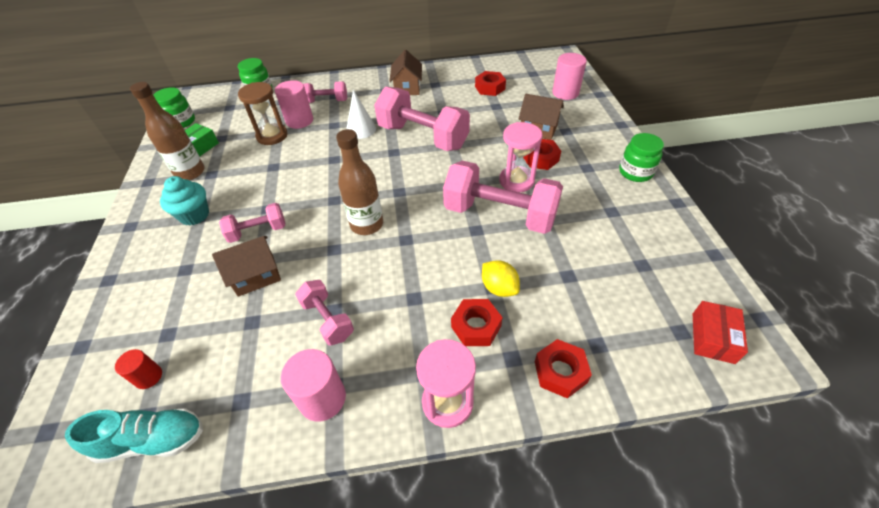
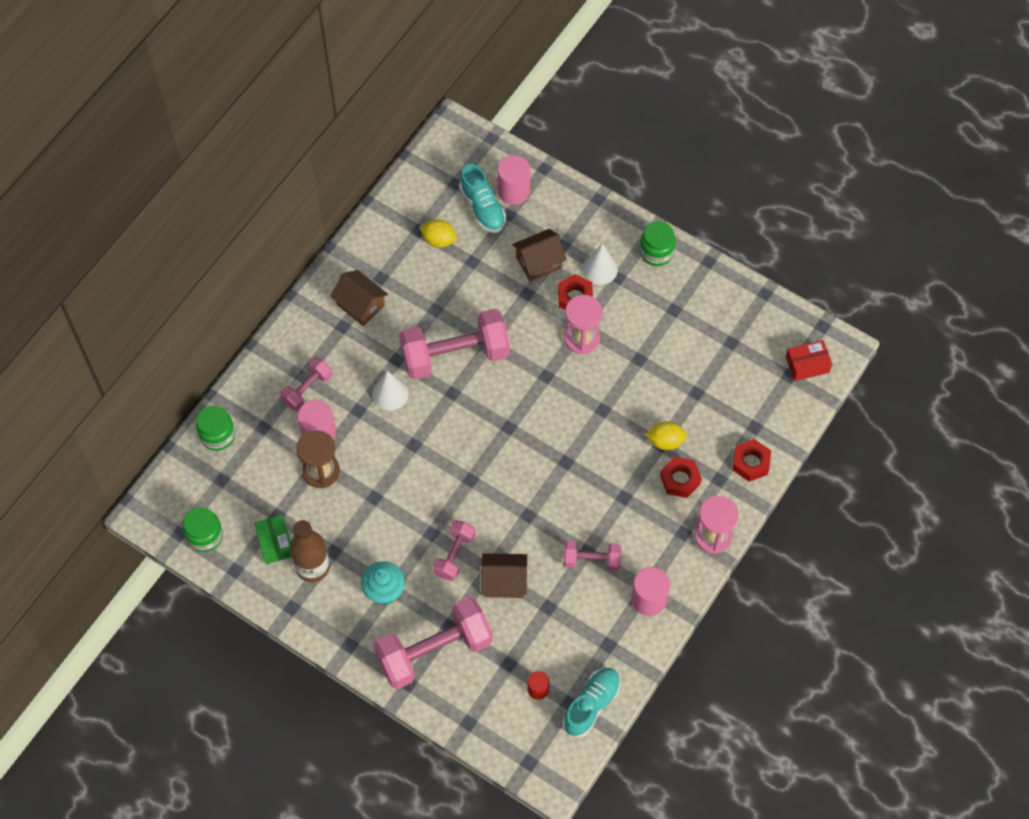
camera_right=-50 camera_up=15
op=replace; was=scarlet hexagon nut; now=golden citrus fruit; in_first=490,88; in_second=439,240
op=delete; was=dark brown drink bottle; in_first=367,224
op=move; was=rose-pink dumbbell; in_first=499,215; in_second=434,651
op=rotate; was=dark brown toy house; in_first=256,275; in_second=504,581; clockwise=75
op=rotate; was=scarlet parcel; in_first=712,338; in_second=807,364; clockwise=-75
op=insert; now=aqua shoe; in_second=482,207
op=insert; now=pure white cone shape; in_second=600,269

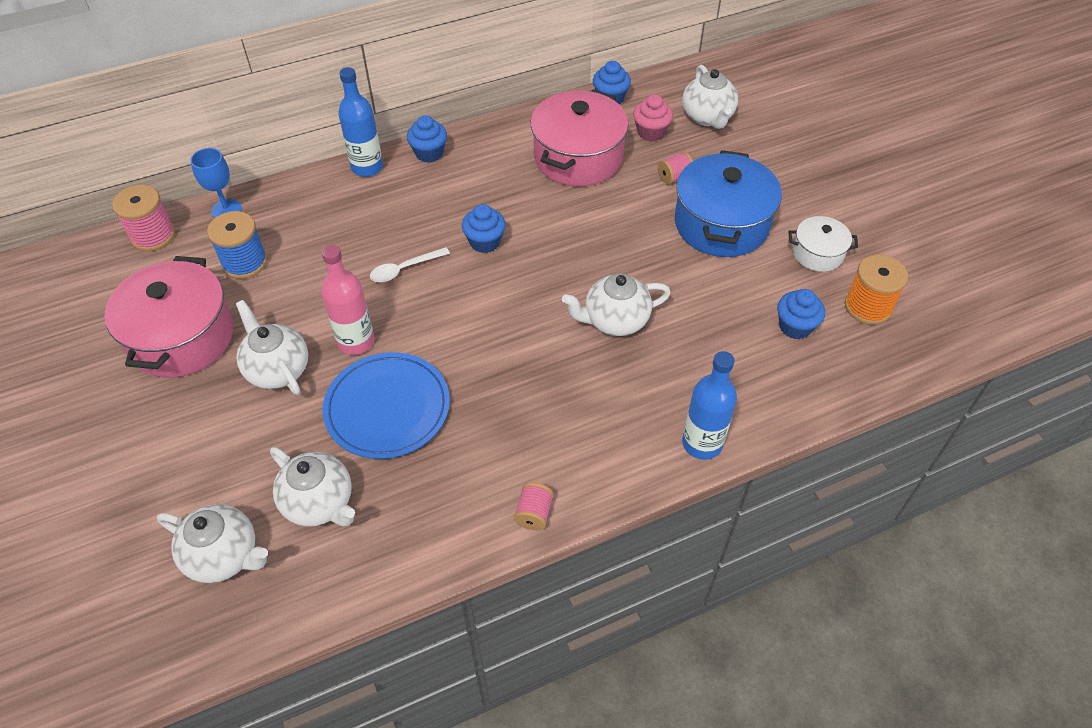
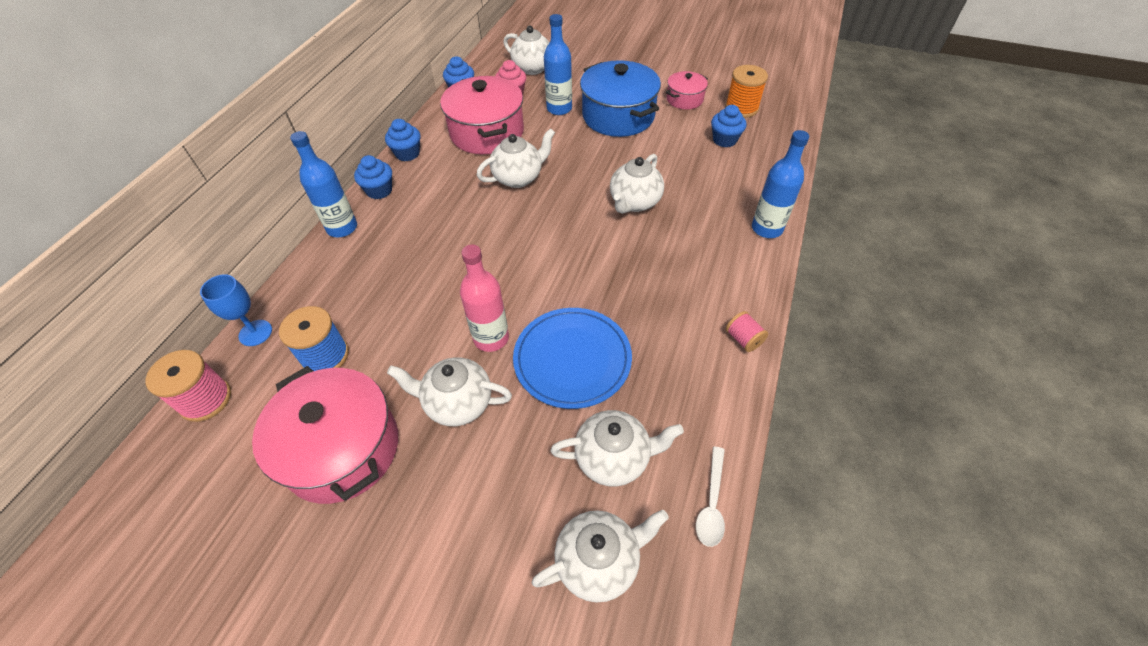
camera_right=-45 camera_up=0
op=replace; was=rose-pink bobbin; now=cobalt drink bottle; in_first=674,177; in_second=559,109
op=move; was=cobalt muffin; in_first=485,242; in_second=407,154
op=recolor; was=pure white stockpot; now=rose-pink stockpot; in_first=817,253; in_second=684,99
op=move; was=pure white spoon; in_first=404,269; in_second=711,503
op=insert; now=pure white teapot; in_second=518,178

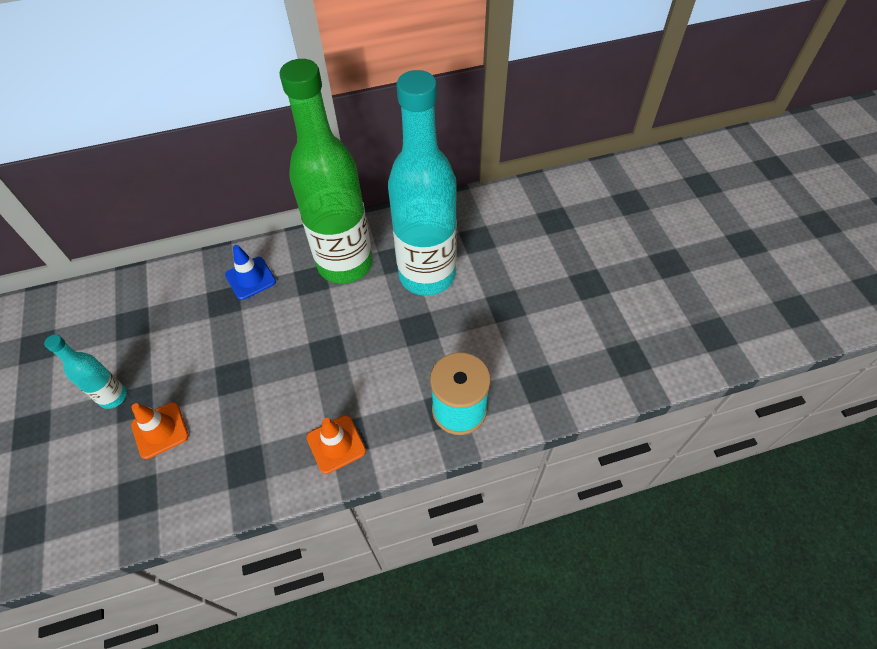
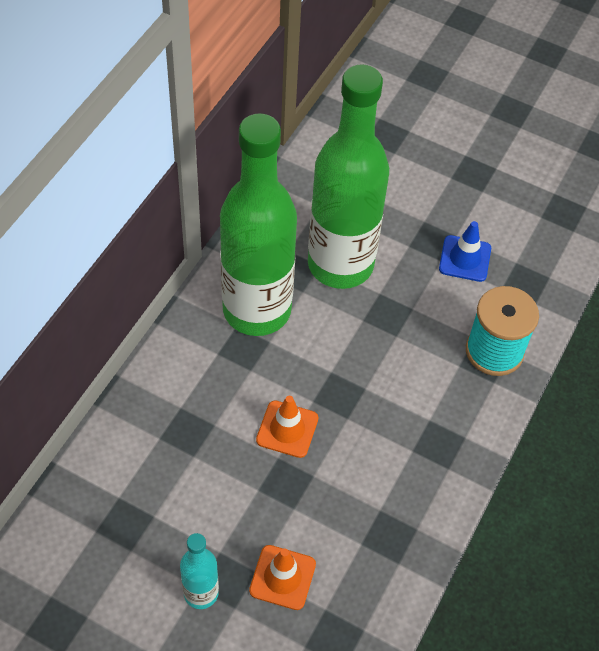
camera_right=-50 camera_up=0
op=recolor; was=aqua drink bottle; now=emerald drink bottle; in_first=427,275; in_second=340,264
op=move; was=cobalt traffic cone; in_first=250,278; in_second=465,259
op=move; was=orange-coloured traffic cone; in_first=336,444; in_second=287,429

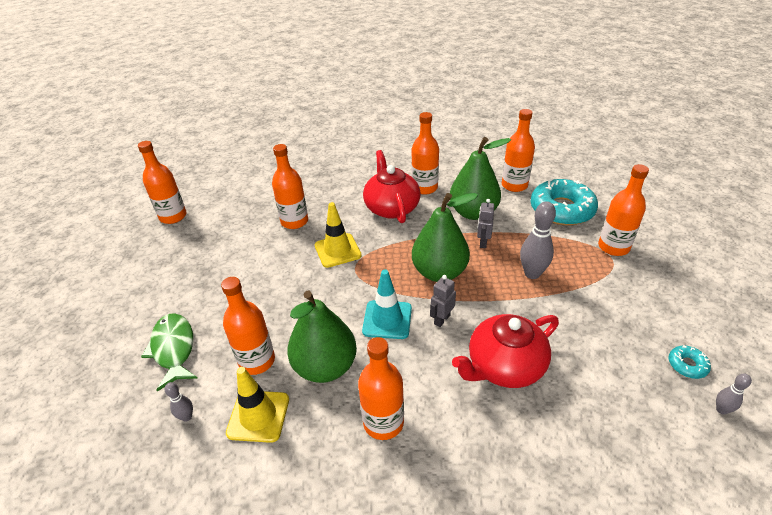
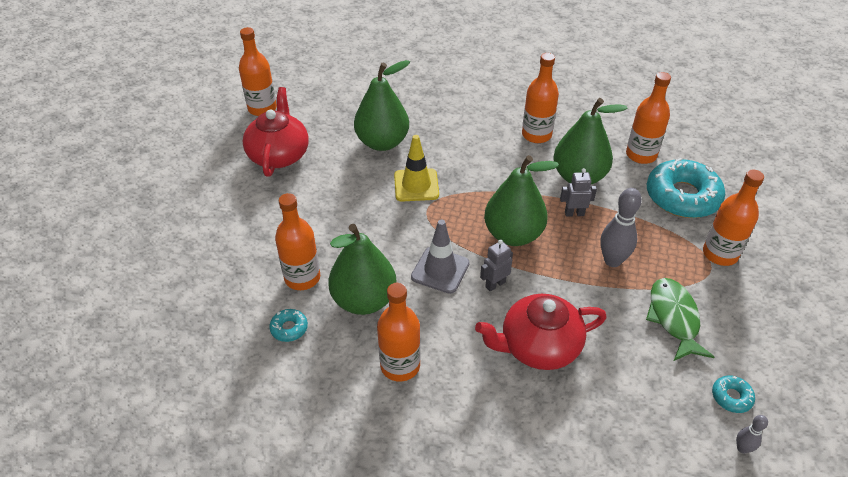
camera_right=15 camera_up=5
op=replace; was=orange-coloured drink bottle; now=emerald toy pear; in_first=294,221; in_second=382,142
op=move; was=scarlet teapot; in_first=391,207; in_second=279,155
op=rotate; was=grey robot; in_first=483,242; in_second=574,213; clockwise=60
op=recolor; was=aqua traffic cone; now=grey traffic cone; in_first=387,319; in_second=440,270
op=move; was=emerald fish figure; in_first=173,349; in_second=673,318
op=replace; was=golden traffic cone; now=aqua glazed donut; in_first=258,416; in_second=289,328
op=delete; was=grey skittle; in_first=187,417

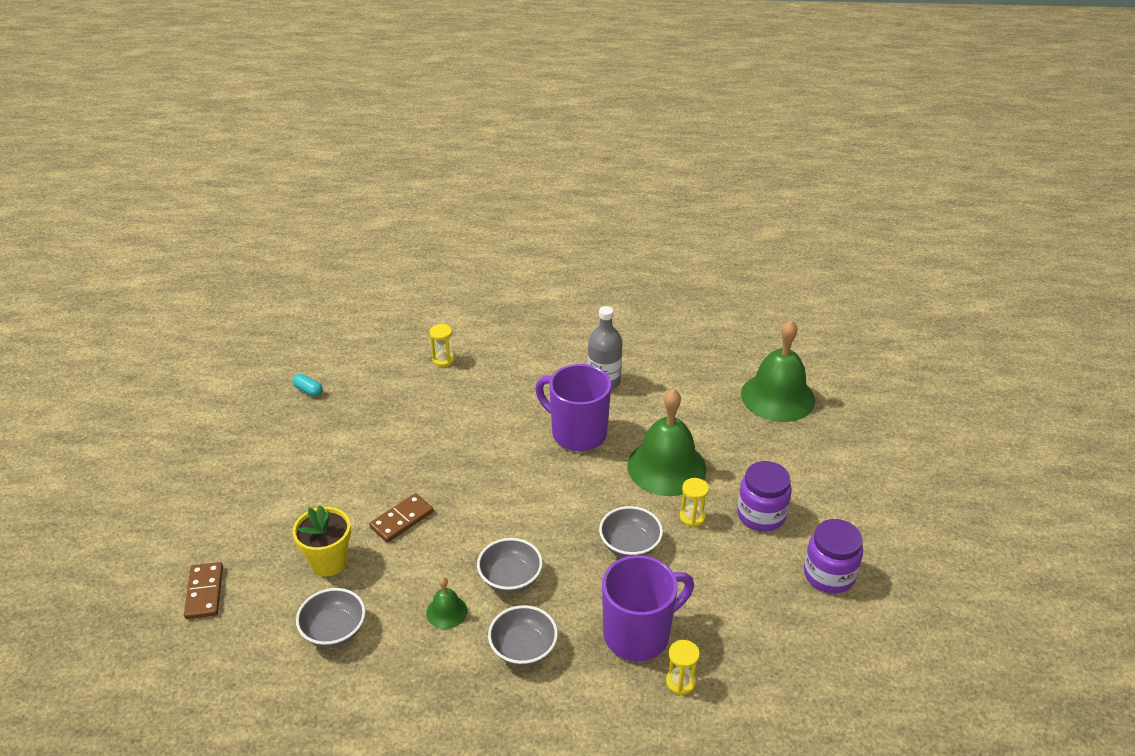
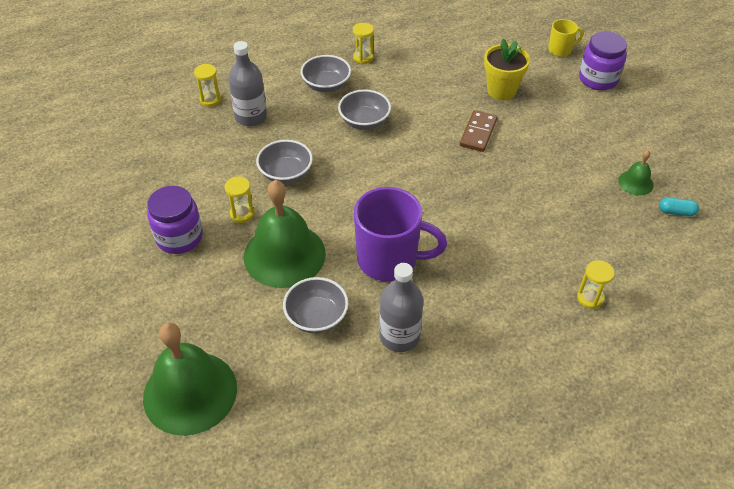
camera_right=155 camera_up=10
op=move; was=violet jar; in_first=829,575; in_second=598,79
op=replace; was=violet mug; now=grey drink bottle; in_first=639,634; in_second=251,117
op=replace; was=dark brown domino piece; now=golden mug; in_first=204,592; in_second=560,50
op=move; was=emerald school bell; in_first=446,611; in_second=635,182
op=move; was=grey bowl; in_first=334,630; in_second=316,317
op=insert; now=golden hourglass; in_second=363,57

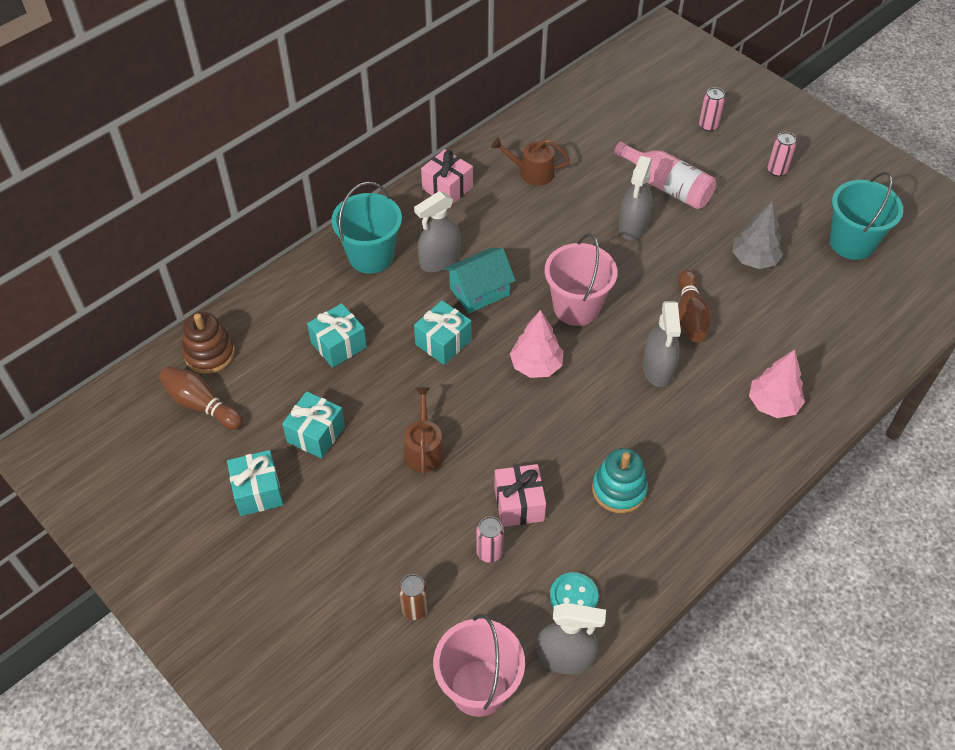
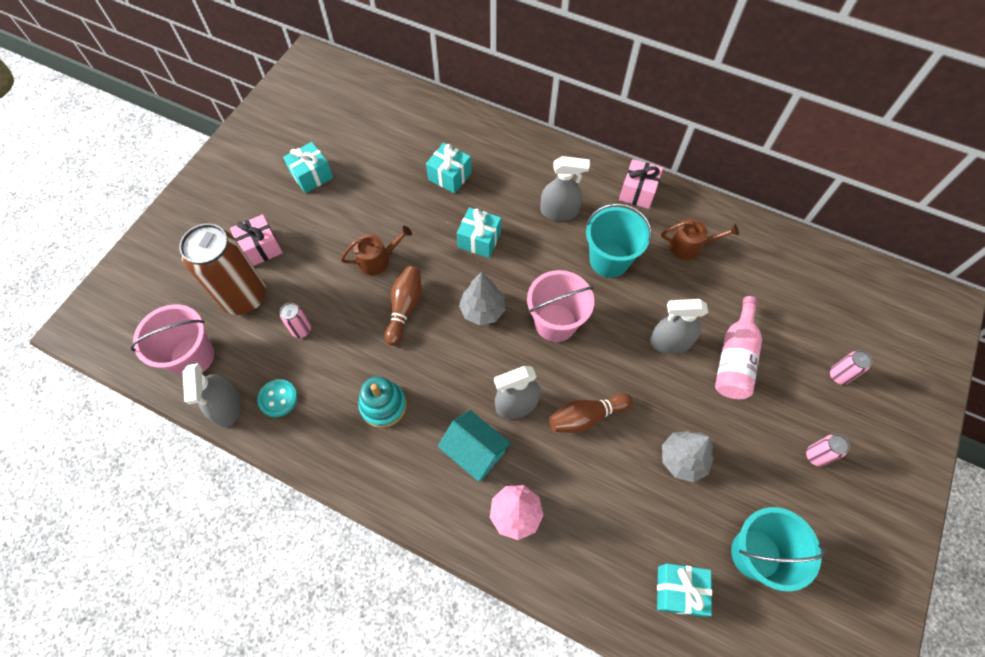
camera_right=70 camera_up=10
op=rotate; was=dark brown sprinkling can; in_first=532,172; in_second=690,246; clockwise=105
op=move; was=aqua sand bucket; in_first=371,256; in_second=609,260
op=rotate; was=grey spray bottle; in_first=439,260; in_second=559,211; clockwise=150
op=move; was=aqua toy house; in_first=479,291; in_second=475,451
op=recolor; was=rose-pink tree; now=grey tree; in_first=536,365; in_second=482,310
op=delete; was=dark brown stacking rings; in_first=209,353
op=move; was=dark brown skittle; in_first=201,405; in_second=405,308
op=move; was=aqua wrapped gift; in_first=316,434; in_second=679,591
op=move; was=rose-pink wrapped gift; in_first=519,504; in_second=261,248
op=resize; was=dark brown tin; in_first=415,609; in_second=244,297; ratio=2.37

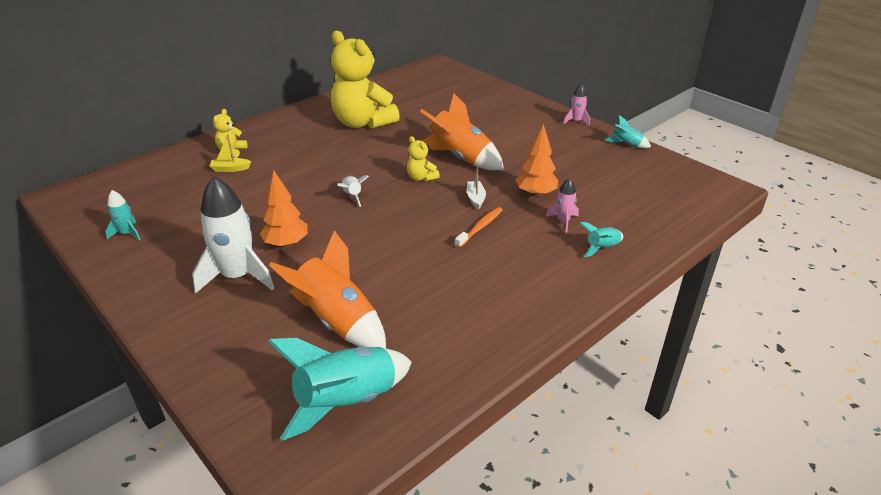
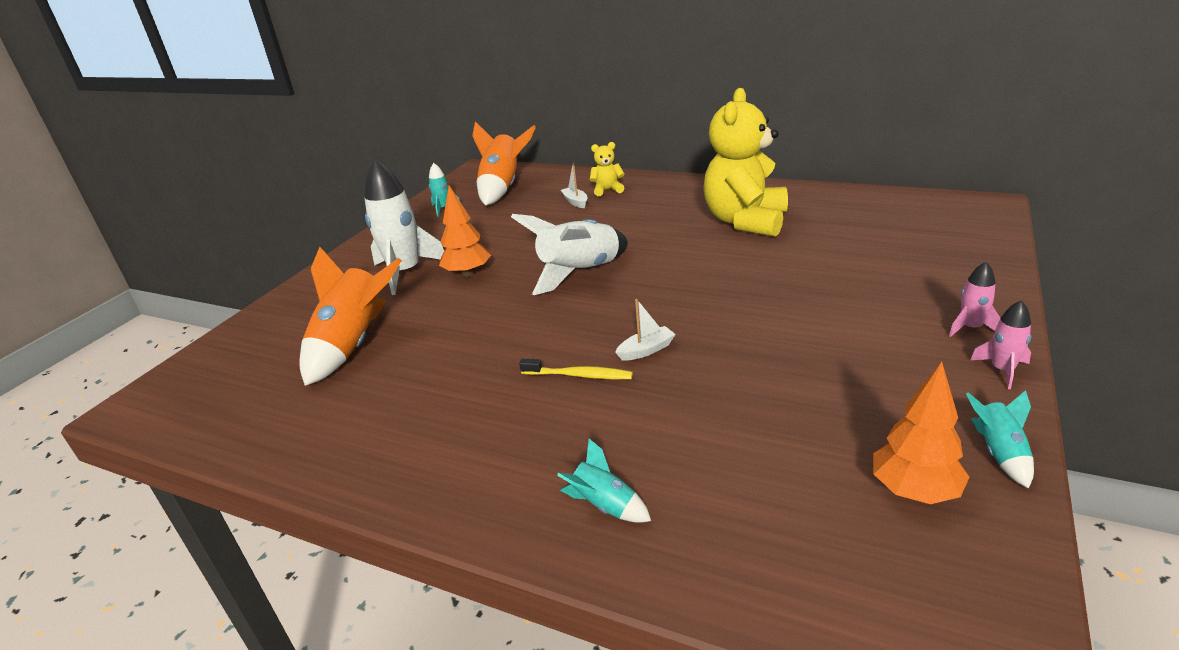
camera_right=70 camera_up=-5
op=move; was=orange-coloured spaceship; in_first=461,158; in_second=503,188
op=move; was=orange-coloured tree; in_first=535,194; in_second=914,491
op=recolor; was=golden toy boat; now=pure white toy boat; in_first=230,169; in_second=575,202
op=delete; was=golden teddy; in_first=421,178
op=resize; was=pure white spaceship; in_first=352,196; in_second=580,273; ratio=2.07
op=move; was=rose-pink spaceship; in_first=563,221; in_second=970,328
op=recolor; was=orange-coloured toothbrush; now=golden toothbrush; in_first=480,227; in_second=579,375
op=delete; was=aqua spaceship; in_first=347,401

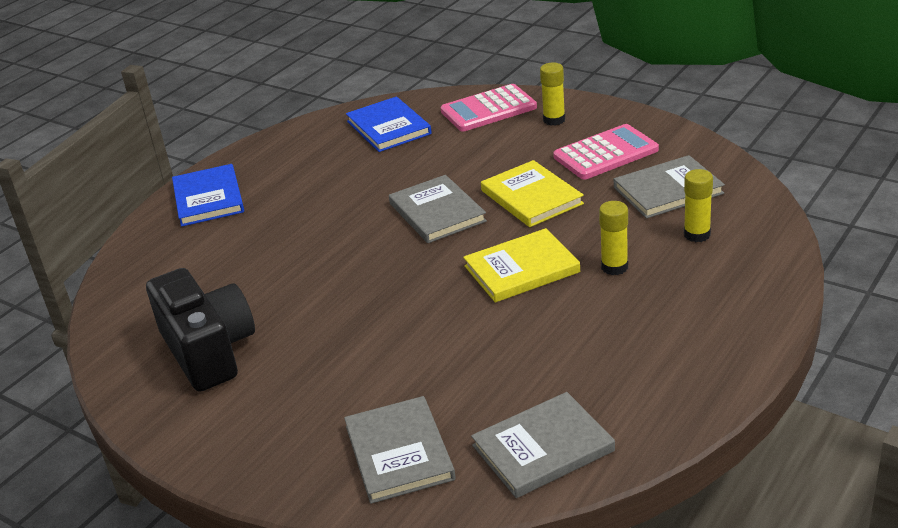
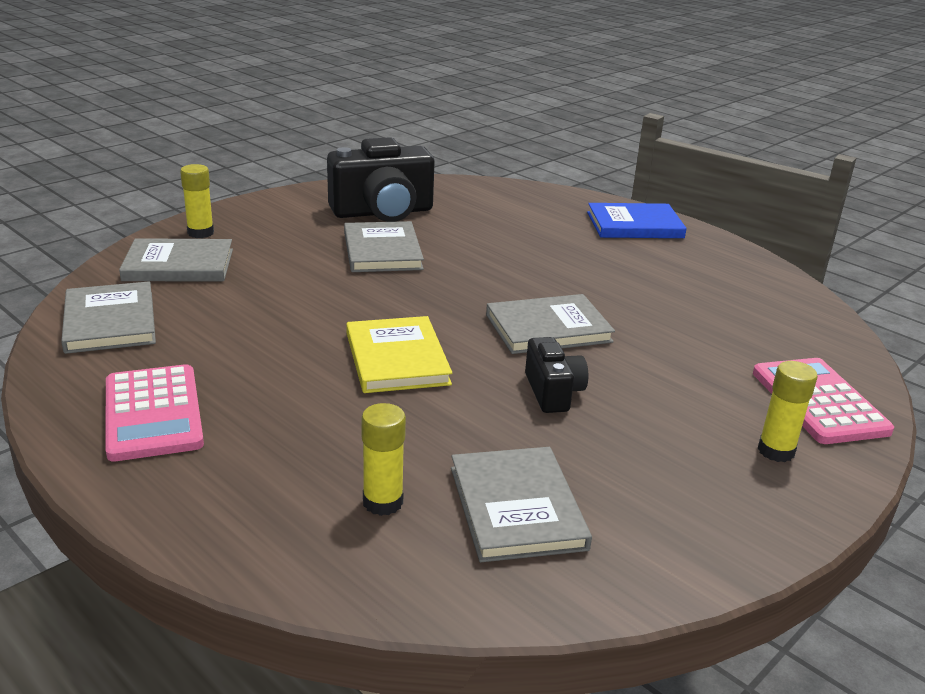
camera_right=95 camera_up=-5
op=delete; was=cobalt hardback; in_first=388,127
op=move; was=rose-pink pocket calculator; in_first=606,153; in_second=153,413
op=replace; was=golden hardback; now=ebony camera; in_first=531,197; in_second=553,392
op=move; was=golden glue stick; in_first=614,267; in_second=200,233
op=insert; now=grey hardback; in_second=382,251

